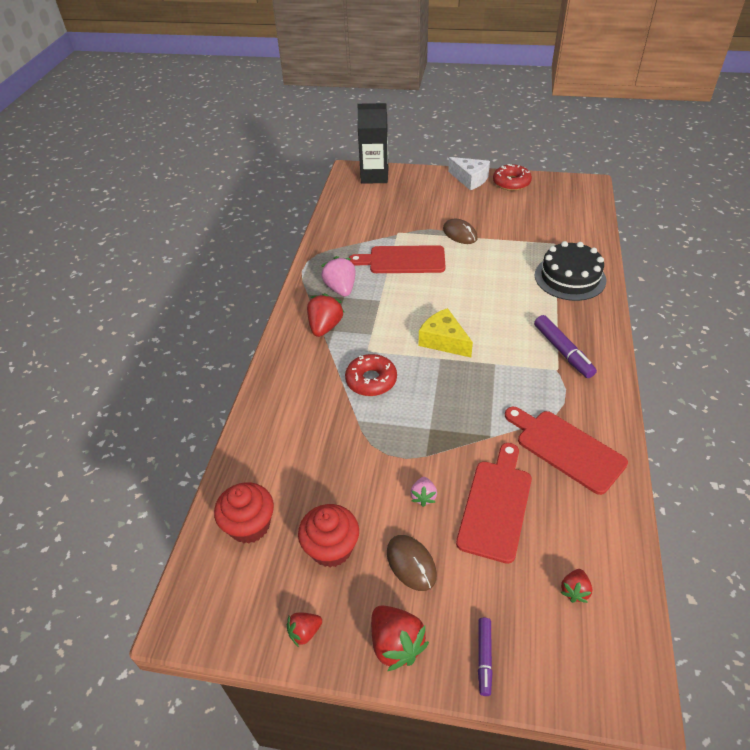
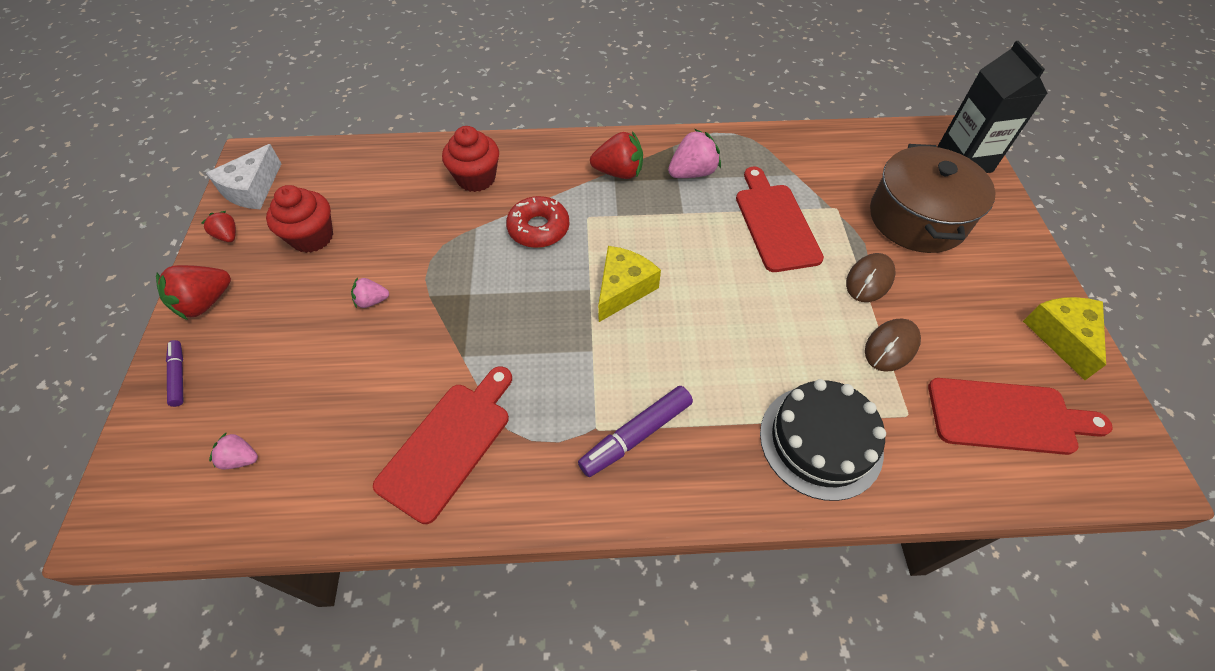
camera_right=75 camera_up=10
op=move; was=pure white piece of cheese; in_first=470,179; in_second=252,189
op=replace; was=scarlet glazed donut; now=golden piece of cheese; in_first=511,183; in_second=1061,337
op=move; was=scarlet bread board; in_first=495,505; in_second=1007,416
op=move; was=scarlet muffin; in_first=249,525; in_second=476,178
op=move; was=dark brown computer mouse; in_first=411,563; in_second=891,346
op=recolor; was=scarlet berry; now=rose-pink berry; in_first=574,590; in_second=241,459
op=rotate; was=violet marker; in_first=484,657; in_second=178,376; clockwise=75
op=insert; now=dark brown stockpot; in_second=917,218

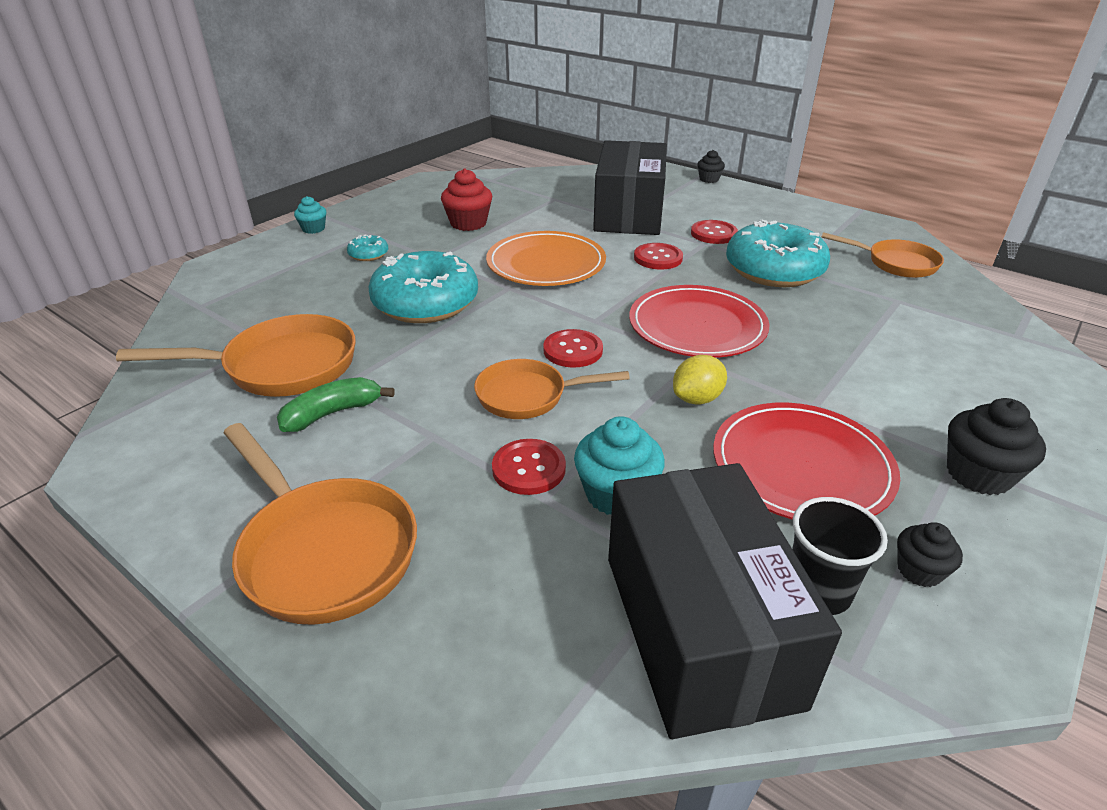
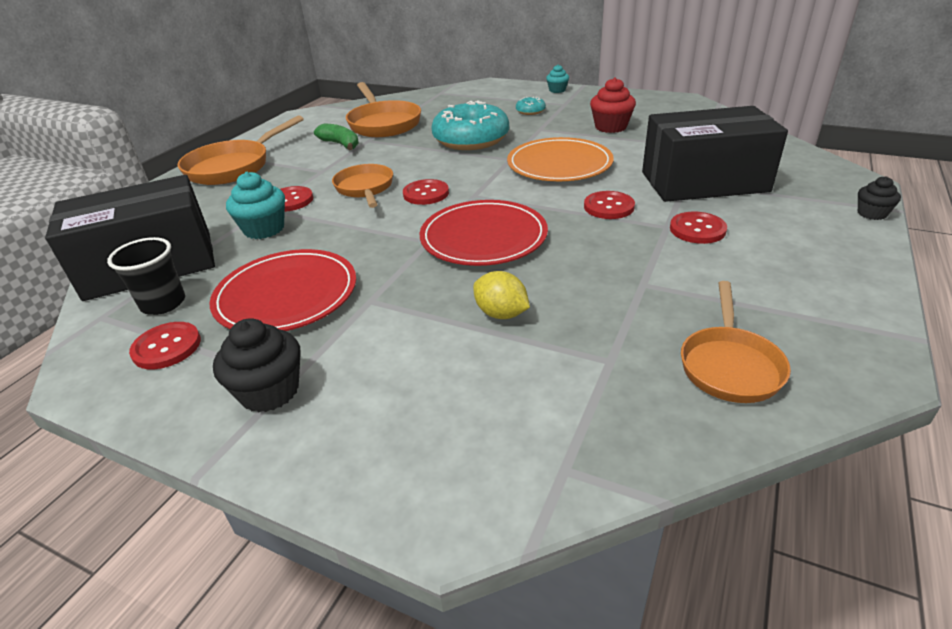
camera_right=80 camera_up=0
op=delete; was=aqua glazed donut; in_first=774,270
op=move; was=golden citrus fruit; in_first=697,399; in_second=501,314
op=replace; was=ebony muffin; now=scarlet sewing button; in_first=919,570; in_second=167,347

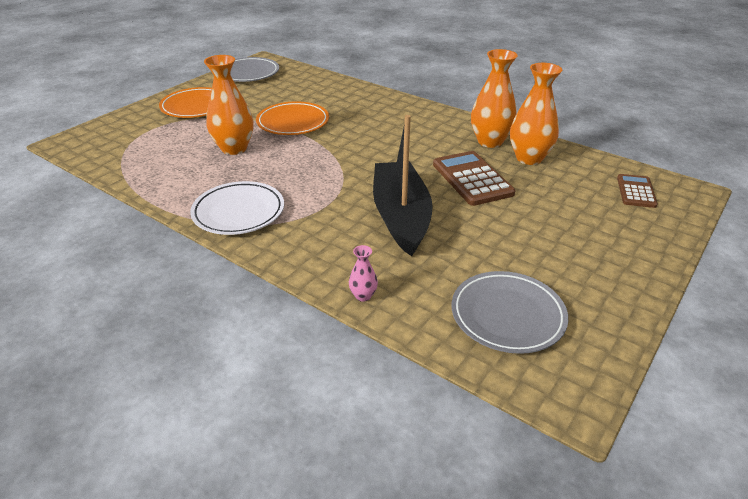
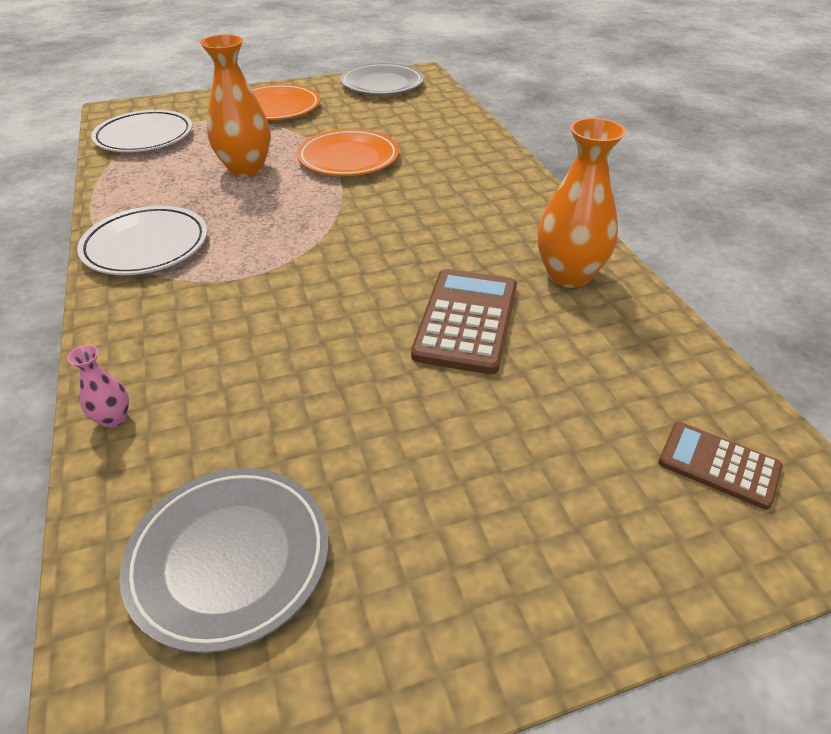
camera_right=35 camera_up=5
op=delete; was=orange-coloured vase; in_first=529,158
op=delete; was=ebony toy boat; in_first=400,216
op=rotate; was=dark brown pocket calculator; in_first=636,191; in_second=718,465; clockwise=-105
op=insert; now=pure white dinner plate; in_second=144,137

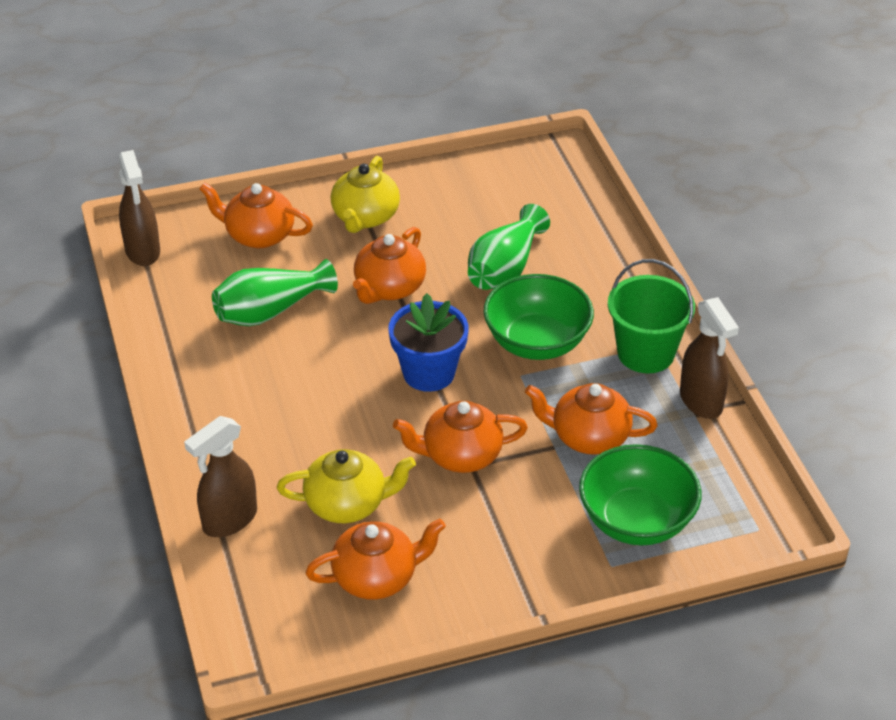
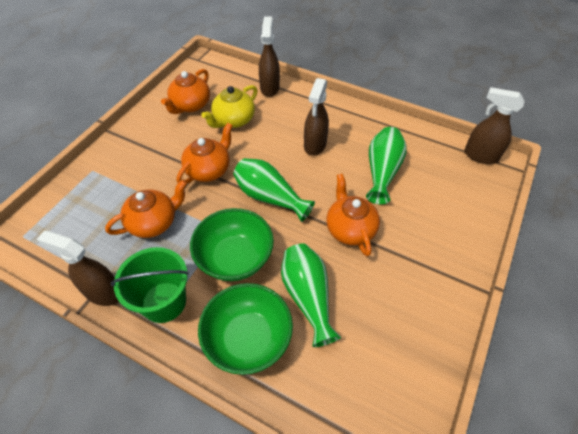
camera_right=135 camera_up=10
op=delete; was=golden teapot; in_first=365,217
op=delete; was=orange-coloured teapot; in_first=259,235
op=replace; was=cobalt potted plant; now=emerald vase; in_first=429,373; in_second=270,197
op=move; was=emerald bowl; in_first=636,521; in_second=248,339
op=insert; now=dark brown spray bottle; in_second=315,145

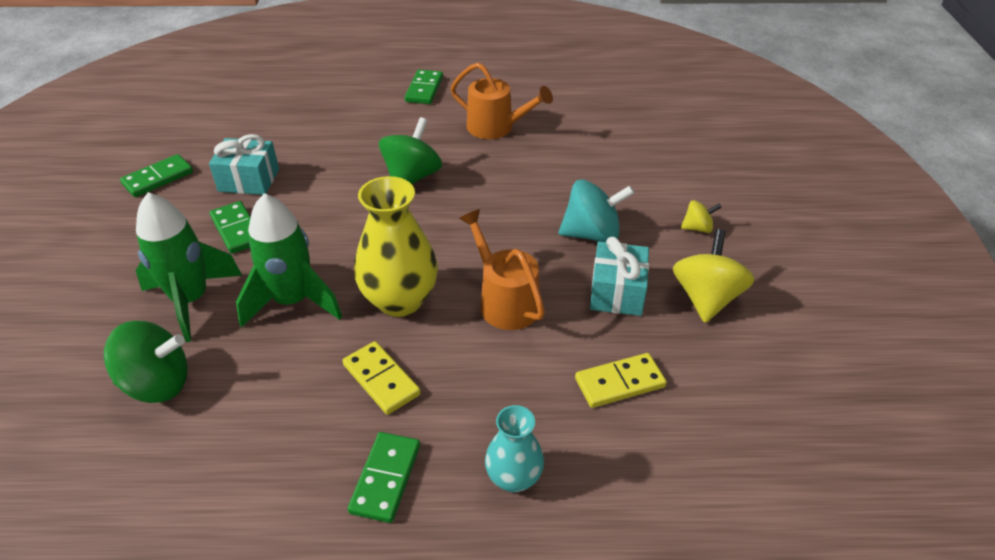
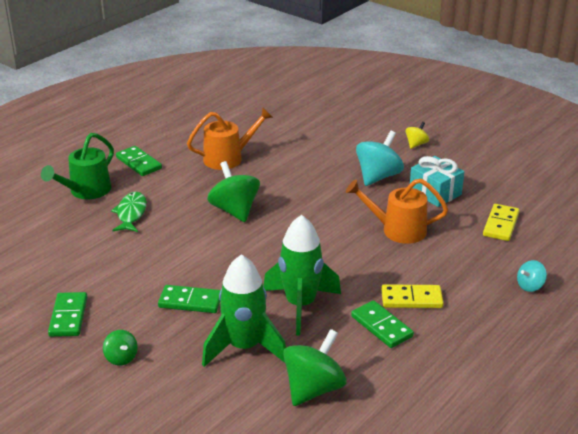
camera_right=-50 camera_up=-10
op=delete; was=aqua wrapped gift; in_first=249,180
op=delete; was=golden vase; in_first=400,300
op=delete; was=golden spinning top; in_first=706,298
op=replace; was=aqua vase; now=aqua spinning top; in_first=514,478; in_second=530,286
op=move; was=emerald domino piece; in_first=386,478; in_second=382,326
op=insert; now=emerald sprinkling can; in_second=86,191
op=insert; now=emerald fish figure; in_second=131,213
op=insert; now=emerald spinning top; in_second=121,358

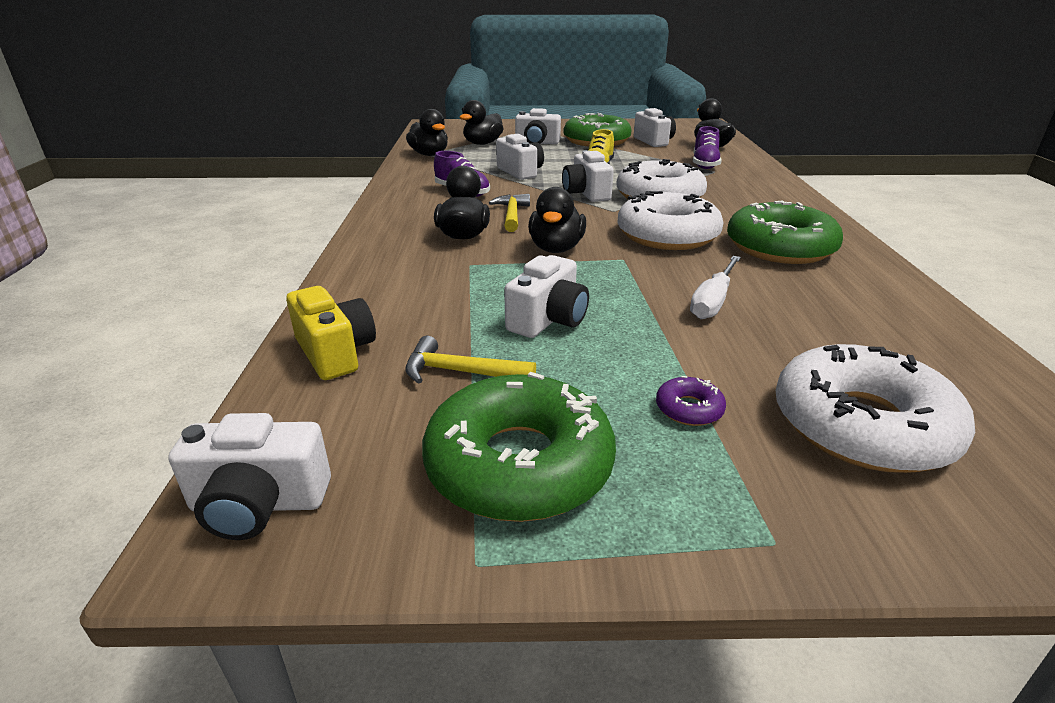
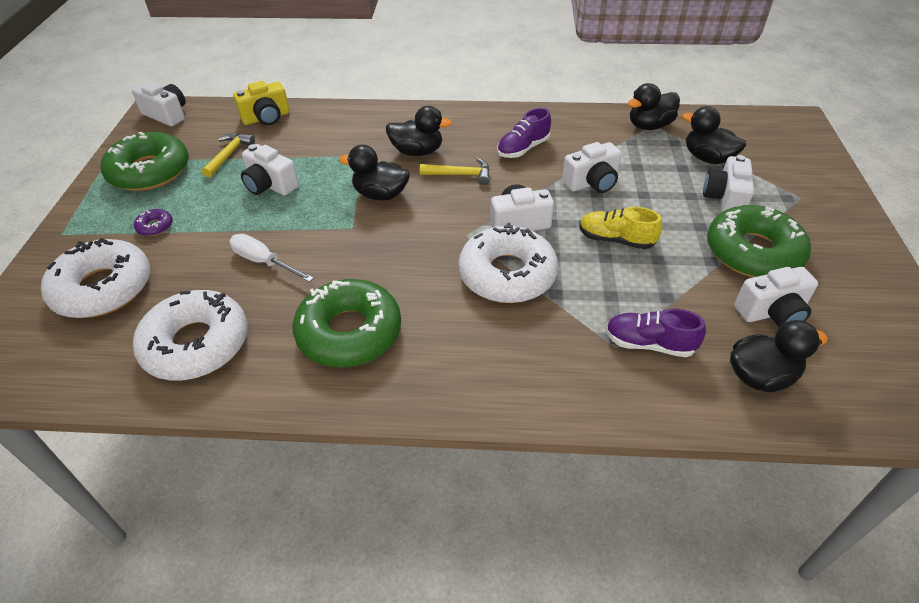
camera_right=95 camera_up=15
op=move; was=pure white glazed donut; in_first=667,235; in_second=196,344
op=rotate; was=pure white camera; in_first=259,504; in_second=167,115; clockwise=120

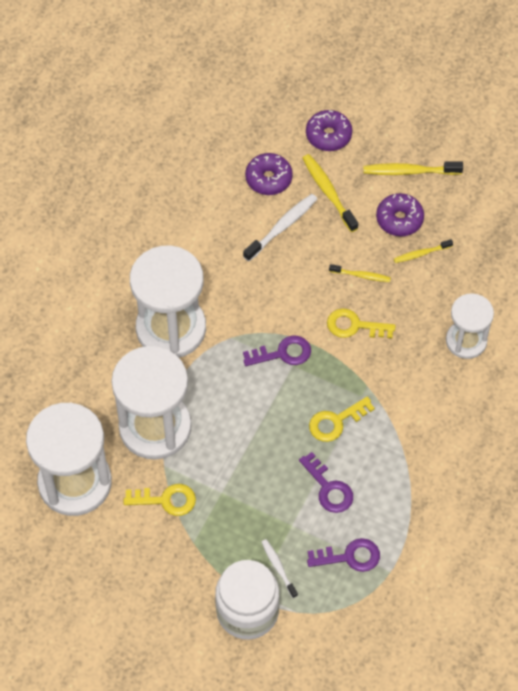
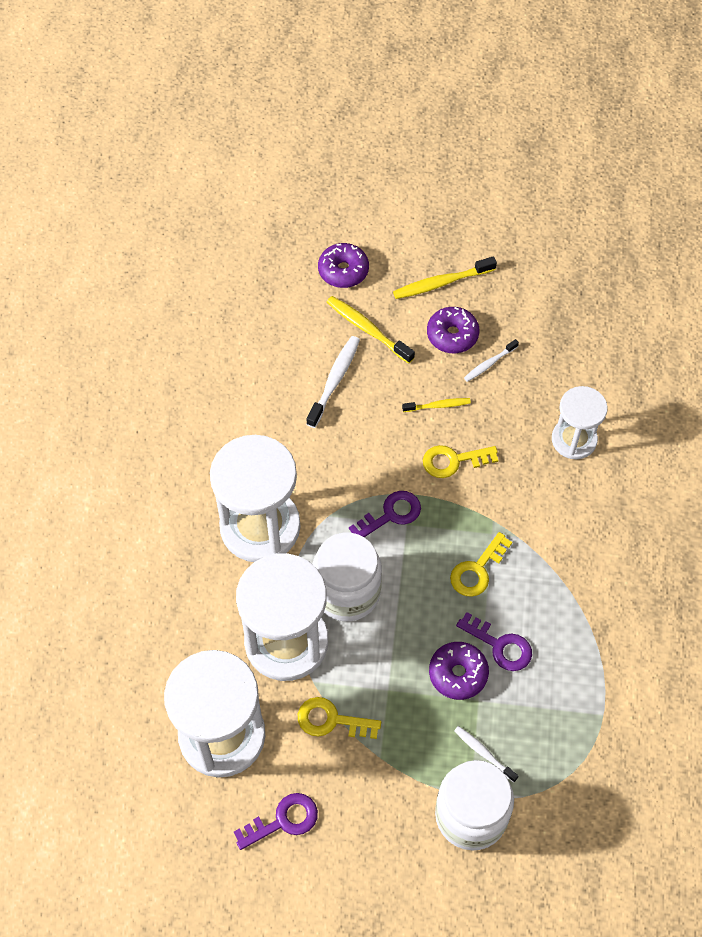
camera_right=-20 camera_up=0
op=move; was=violet glazed donut; in_first=268,179; in_second=458,674
op=recolor; was=golden toothbrush; now=pure white toothbrush; in_first=421,254; in_second=489,364
op=rotate; was=golden key; in_first=166,500; in_second=331,720; clockwise=-150
op=move; was=violet key; in_first=350,557; in_second=283,821
op=insert; now=pure white jar; in_second=347,592

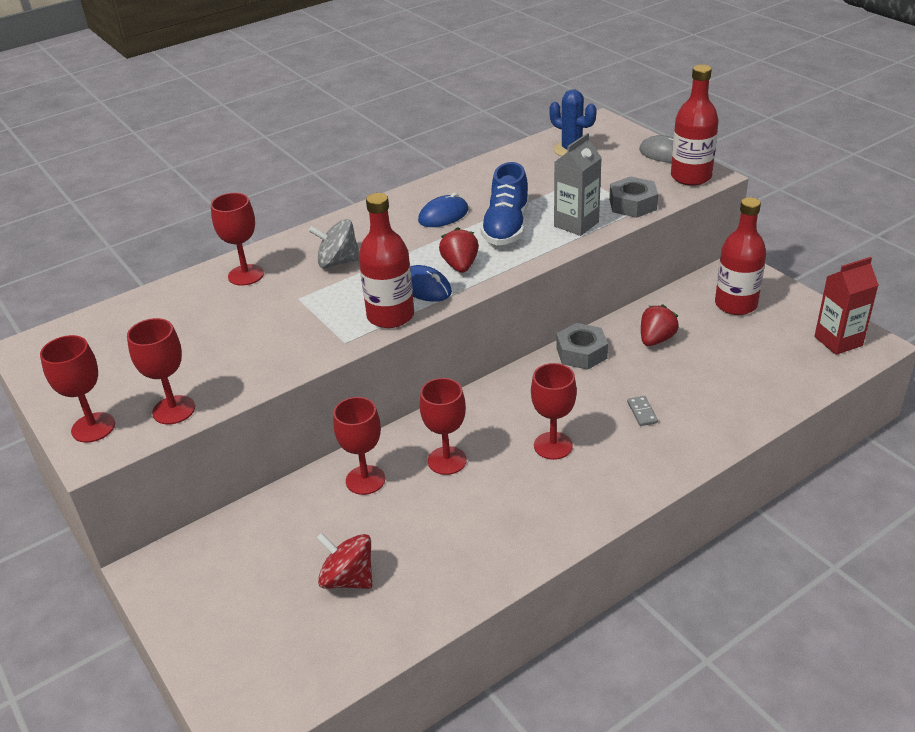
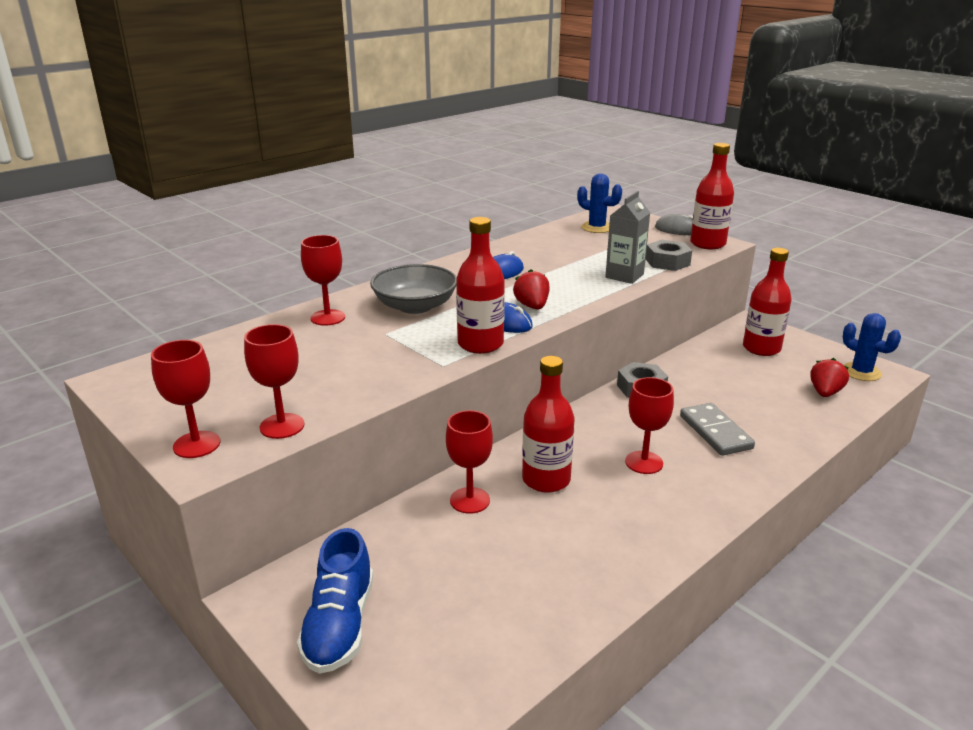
camera_right=-10 camera_up=-10
op=move; was=cobalt shoe; in_first=506,227; in_second=340,625
op=replace; was=grey spinning top; now=grey bowl; in_first=338,262; in_second=415,306
op=replace; was=scarlet carton; now=cobalt saguaro cactus; in_first=838,341; in_second=861,372
op=move; was=scarlet berry; in_first=656,339; in_second=825,392
op=replace; was=scarlet wine glass; now=scarlet drink bottle; in_first=447,460; in_second=546,479
op=resize; was=grey domino piece; in_first=642,412; in_second=715,432; ratio=2.12
op=delete; was=scarlet spinning top; in_first=348,579

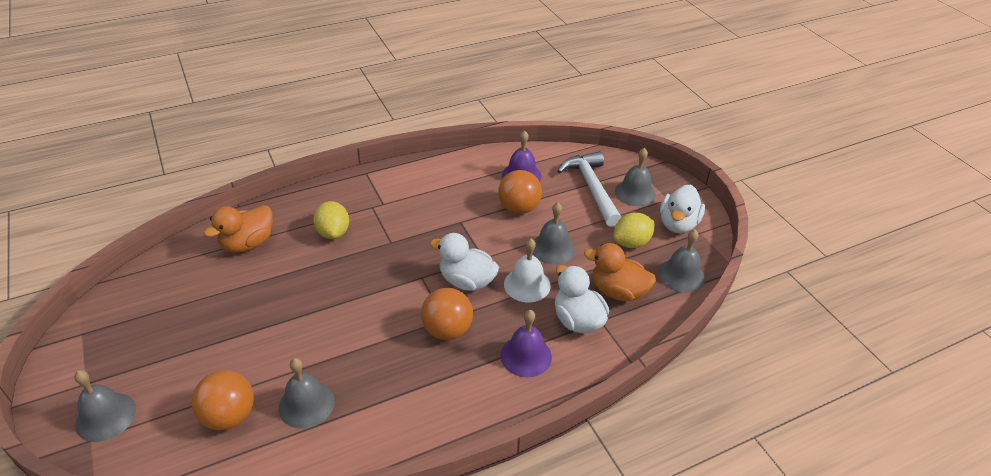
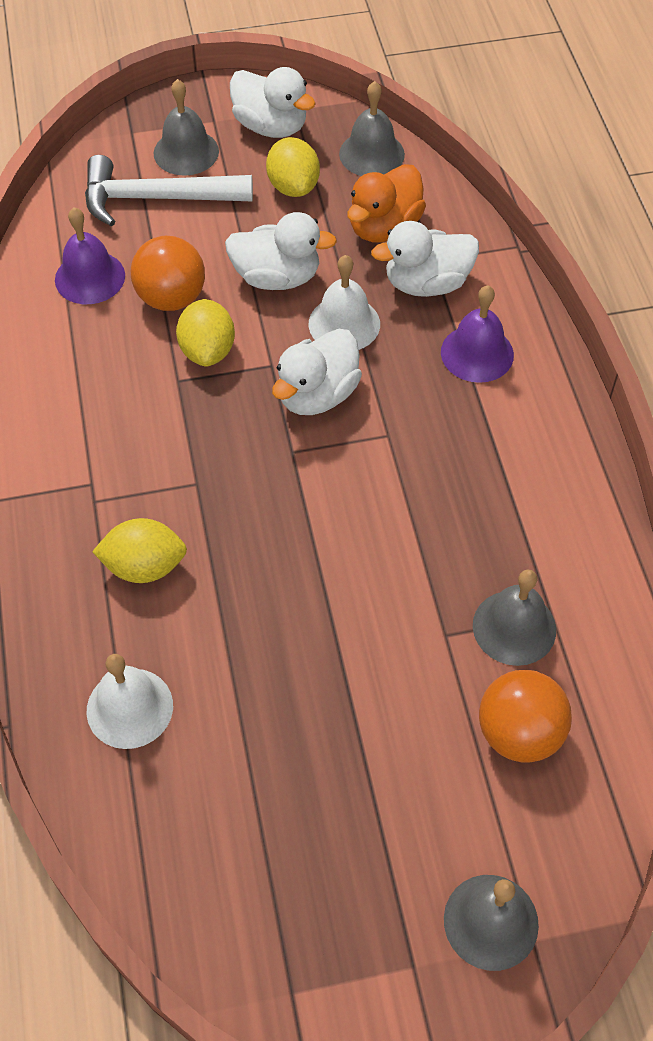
camera_right=-75 camera_up=15
op=replace; was=grey school bell; now=pure white duck; in_first=552,248; in_second=277,277
op=replace; was=orange-coloured duck; now=pure white school bell; in_first=248,243; in_second=129,708
op=delete; was=orange-coloured ball; in_first=447,330
op=insert; now=golden citrus fruit; in_second=207,350

